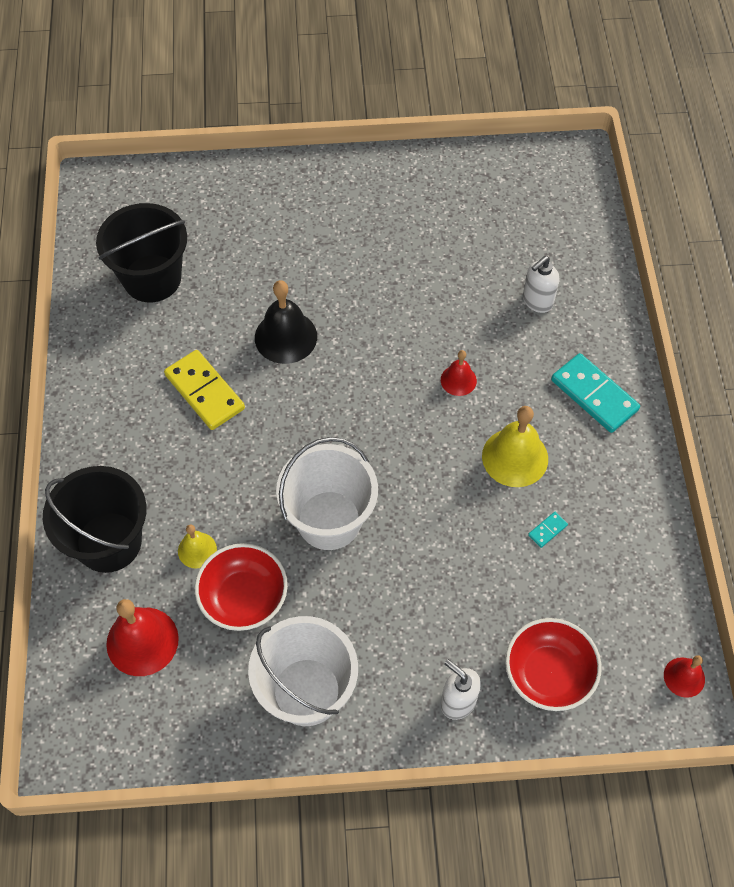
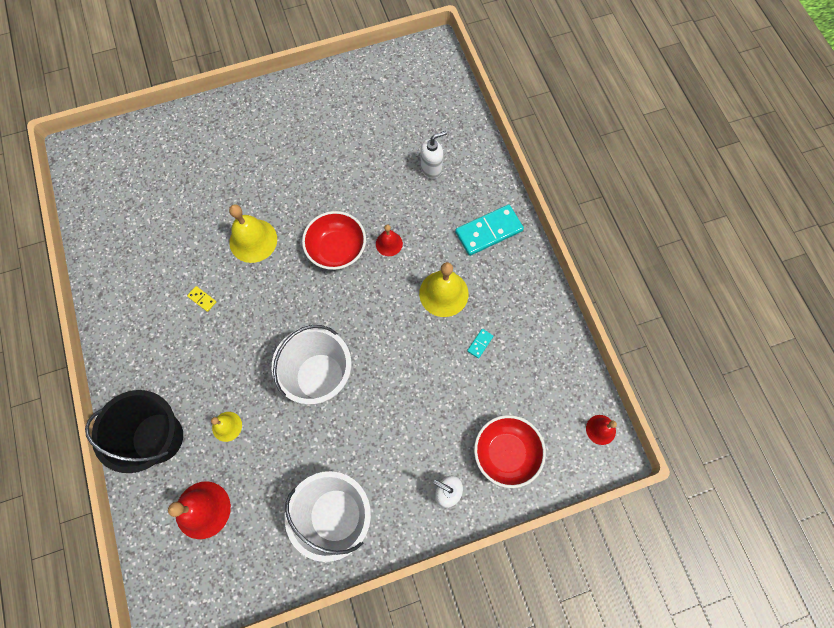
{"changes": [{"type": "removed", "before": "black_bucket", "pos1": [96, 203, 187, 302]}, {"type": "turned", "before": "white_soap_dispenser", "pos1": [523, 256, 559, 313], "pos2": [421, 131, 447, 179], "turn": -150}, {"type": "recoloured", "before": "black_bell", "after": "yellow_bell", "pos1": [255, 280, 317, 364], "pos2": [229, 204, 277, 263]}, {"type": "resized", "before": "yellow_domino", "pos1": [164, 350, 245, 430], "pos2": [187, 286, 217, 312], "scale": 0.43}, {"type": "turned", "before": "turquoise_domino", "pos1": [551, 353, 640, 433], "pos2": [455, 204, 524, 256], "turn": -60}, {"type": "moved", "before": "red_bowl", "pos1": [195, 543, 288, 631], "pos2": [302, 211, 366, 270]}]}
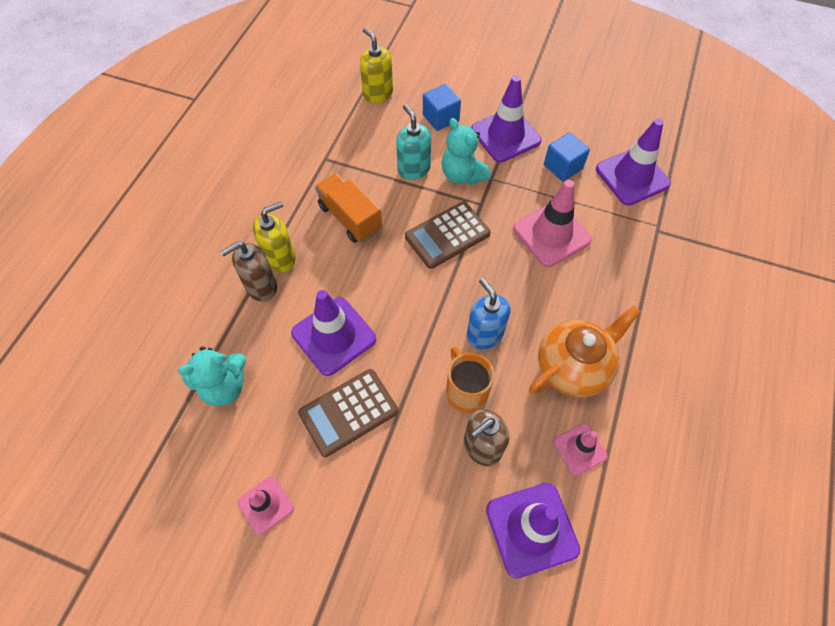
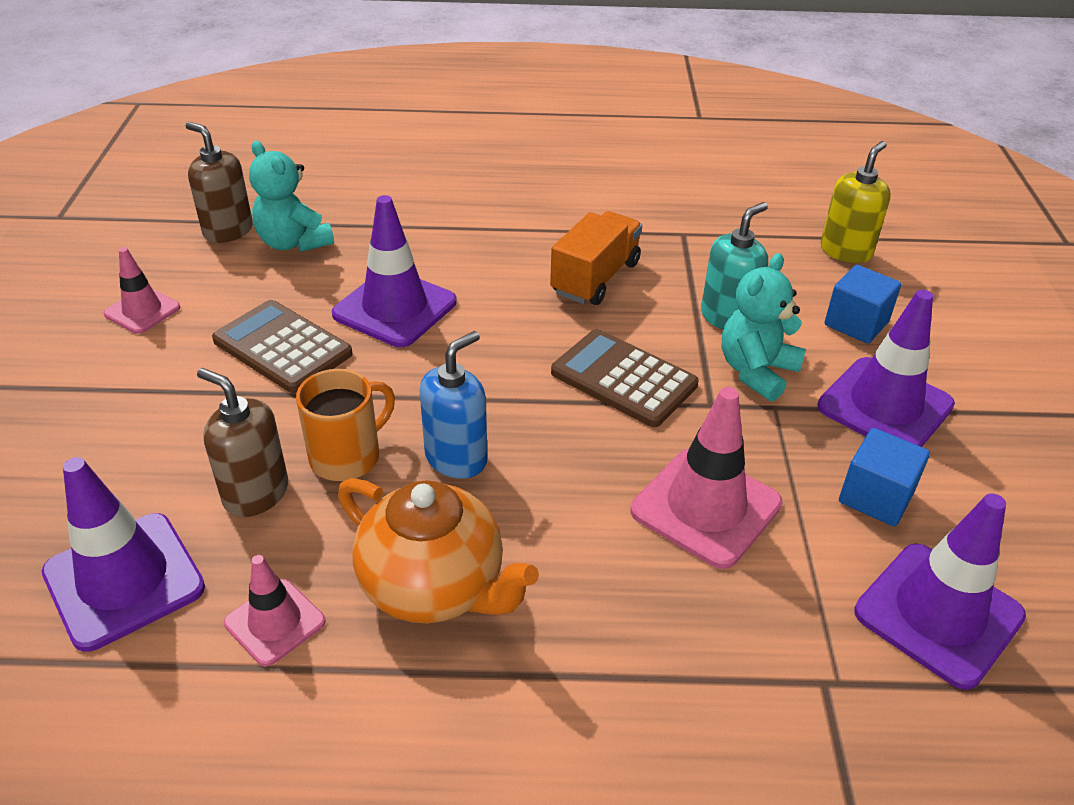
{"changes": [{"type": "removed", "before": "yellow_soap_dispenser", "pos1": [253, 202, 296, 272]}, {"type": "moved", "before": "brown_soap_dispenser", "pos1": [221, 241, 277, 302], "pos2": [185, 122, 253, 243]}]}
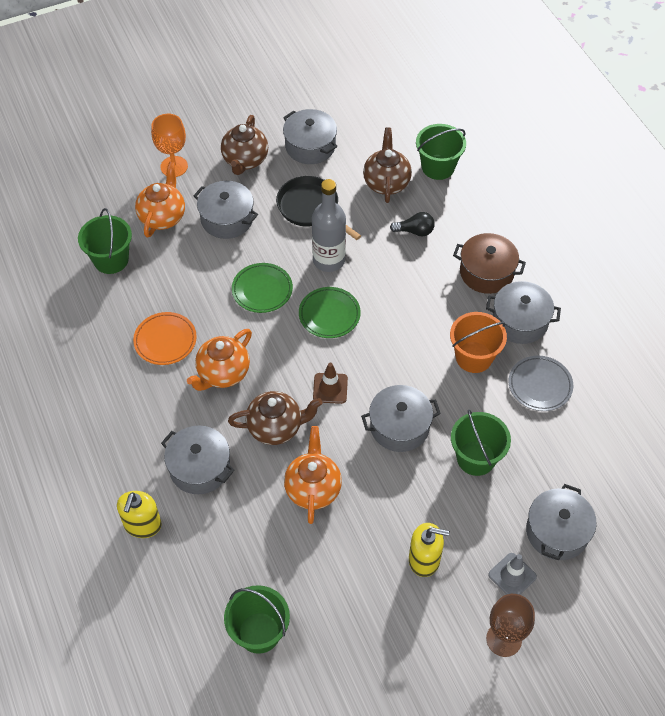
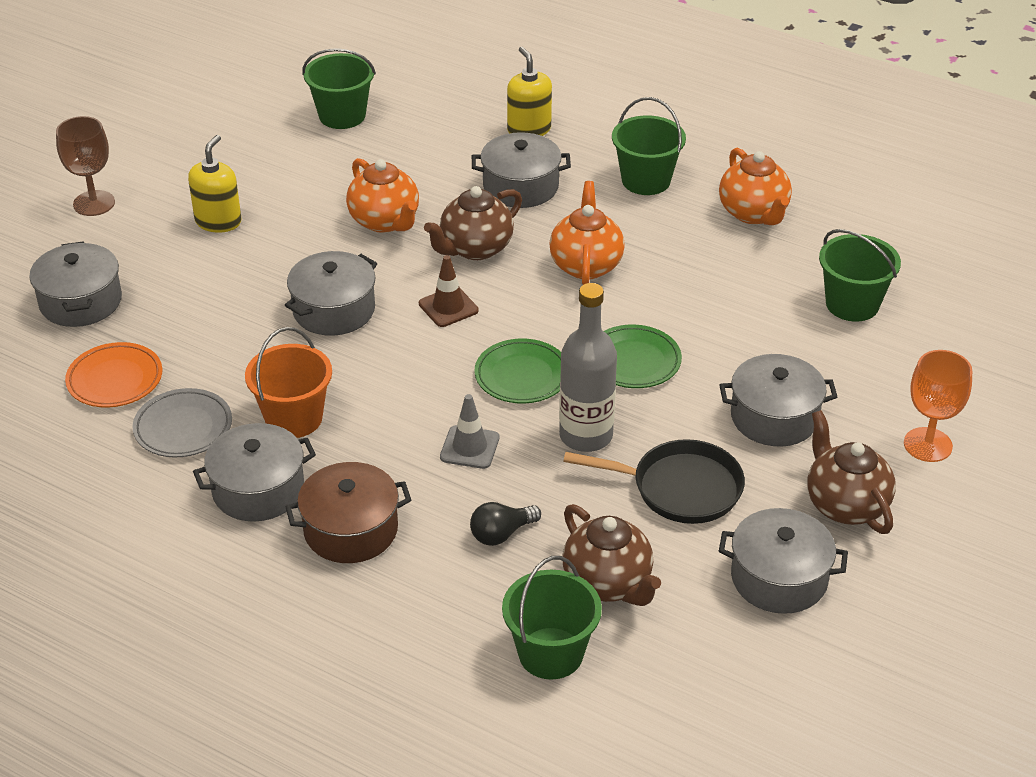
{"changes": [{"type": "moved", "before": "orange_teapot", "pos1": [135, 162, 185, 237], "pos2": [719, 148, 792, 225]}, {"type": "moved", "before": "orange_plate", "pos1": [133, 312, 197, 365], "pos2": [65, 342, 162, 408]}, {"type": "moved", "before": "green_bucket", "pos1": [451, 410, 511, 476], "pos2": [612, 97, 686, 195]}, {"type": "turned", "before": "yellow_soap_dispenser", "pos1": [409, 523, 450, 577], "pos2": [188, 135, 241, 233], "turn": 135}, {"type": "moved", "before": "grey_traffic_cone", "pos1": [488, 553, 537, 595], "pos2": [440, 394, 499, 469]}]}
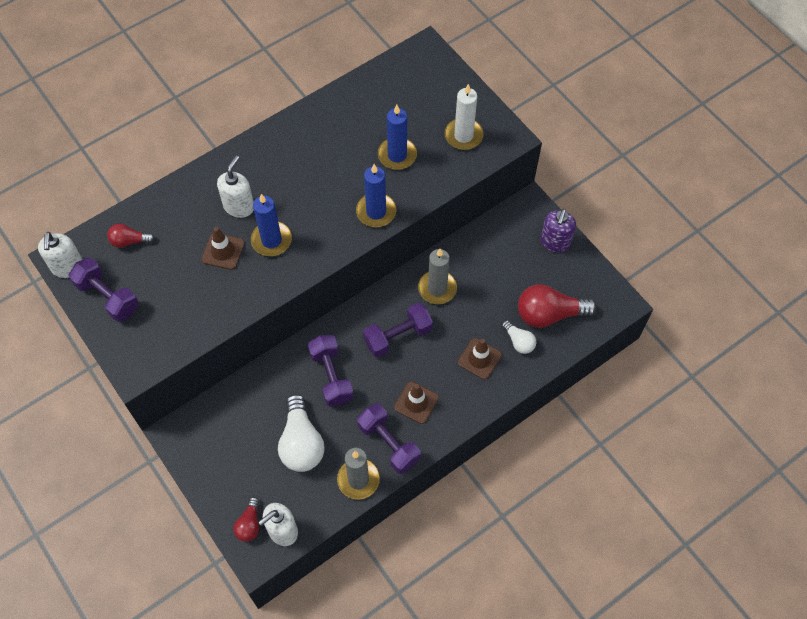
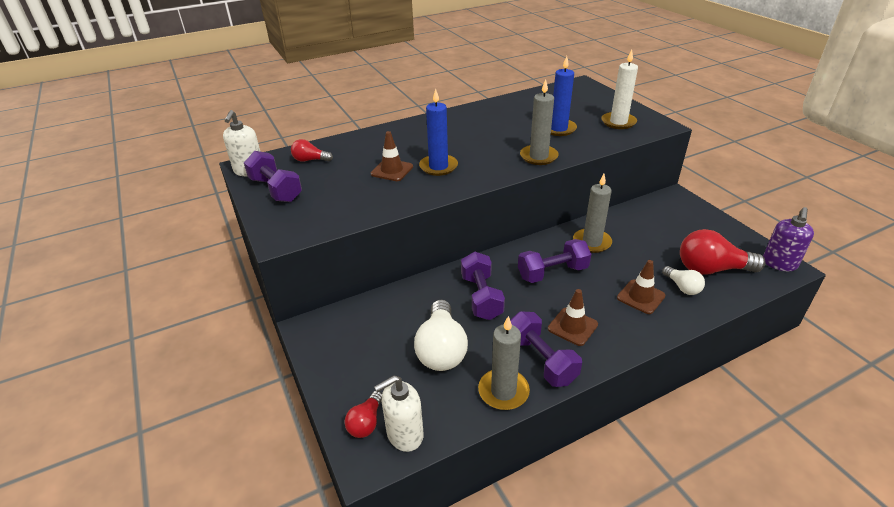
{"changes": [{"type": "removed", "before": "white_soap_dispenser", "pos1": [217, 156, 254, 218]}, {"type": "recoloured", "before": "blue_candle", "after": "grey_candle", "pos1": [356, 164, 396, 227], "pos2": [520, 79, 559, 165]}, {"type": "moved", "before": "purple_soap_dispenser", "pos1": [541, 209, 576, 252], "pos2": [763, 207, 814, 271]}]}
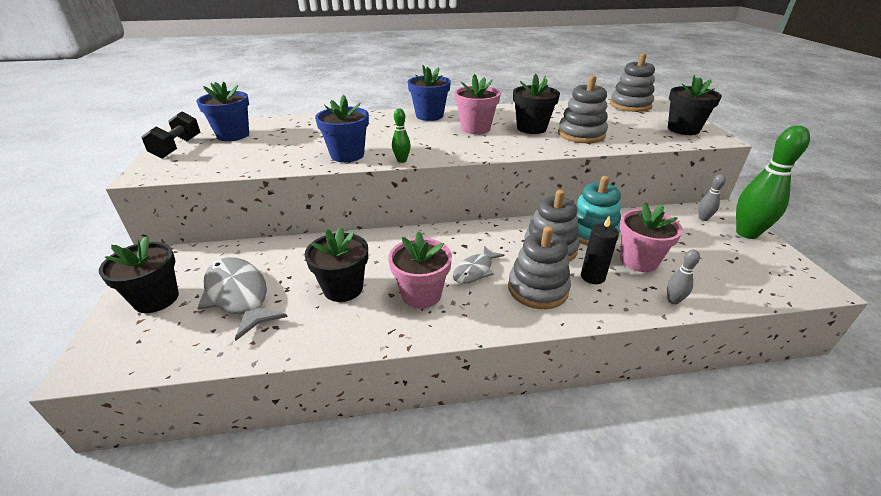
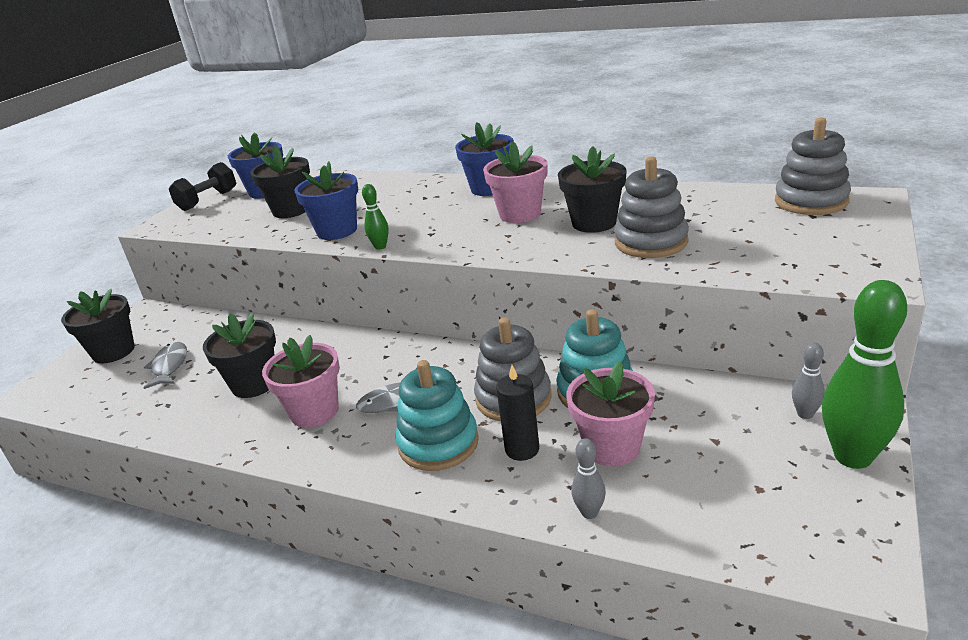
{"changes": [{"type": "moved", "before": "black_flower_pot", "pos1": [668, 75, 722, 135], "pos2": [250, 145, 310, 218]}, {"type": "recoloured", "before": "grey_stacking_toy", "after": "turquoise_stacking_toy", "pos1": [508, 226, 571, 309], "pos2": [395, 360, 479, 471]}, {"type": "resized", "before": "grey_fish", "pos1": [197, 257, 288, 341], "pos2": [143, 342, 187, 389], "scale": 0.58}]}
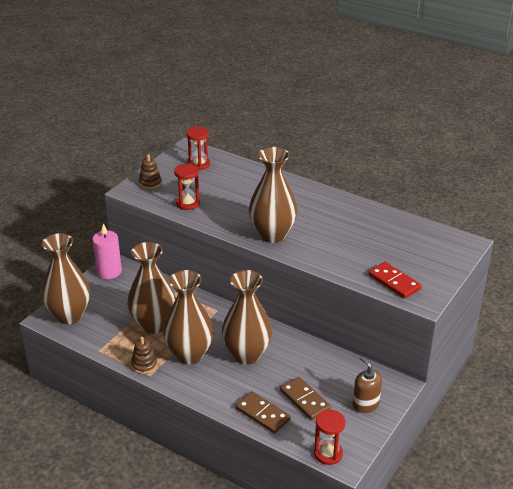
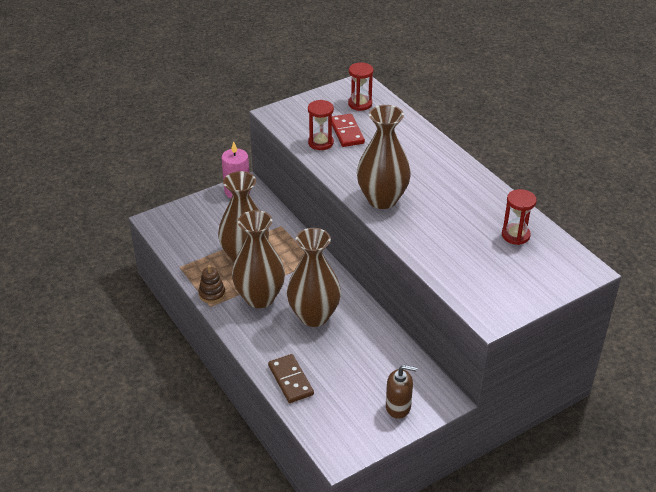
{"changes": [{"type": "removed", "before": "brown_stacking_toy", "pos1": [139, 154, 162, 189]}, {"type": "removed", "before": "brown_vase", "pos1": [41, 233, 90, 324]}, {"type": "moved", "before": "red_domino", "pos1": [368, 262, 422, 299], "pos2": [332, 114, 365, 147]}, {"type": "turned", "before": "brown_soap_dispenser", "pos1": [353, 356, 382, 413], "pos2": [386, 365, 418, 419], "turn": 105}, {"type": "removed", "before": "brown_domino", "pos1": [280, 377, 331, 420]}, {"type": "moved", "before": "red_hourglass", "pos1": [314, 410, 346, 465], "pos2": [502, 189, 537, 245]}]}
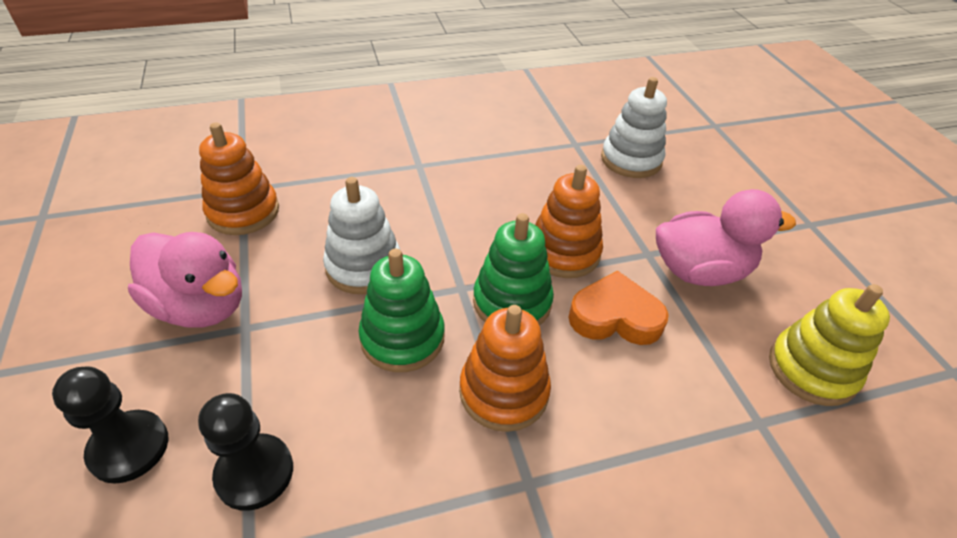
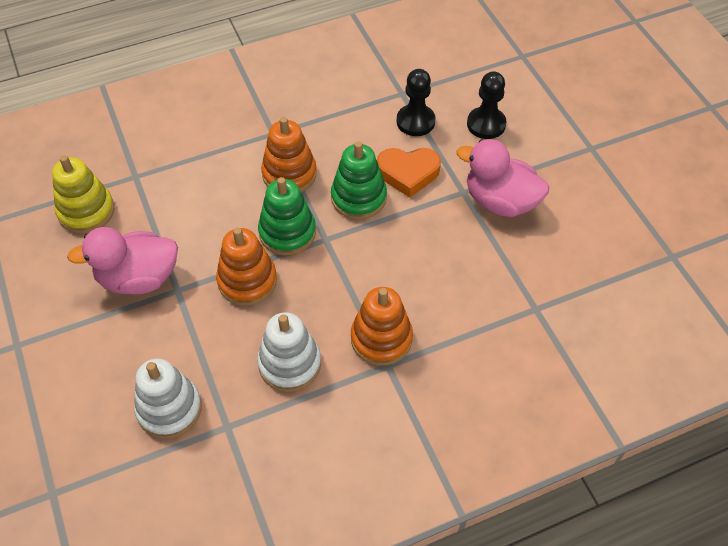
{"changes": [{"type": "moved", "before": "orange_stacking_toy", "pos1": [199, 122, 279, 235], "pos2": [351, 287, 413, 366]}, {"type": "moved", "before": "white_stacking_toy", "pos1": [323, 177, 401, 294], "pos2": [257, 312, 321, 392]}, {"type": "moved", "before": "orange_heart", "pos1": [568, 270, 669, 345], "pos2": [377, 148, 441, 198]}]}
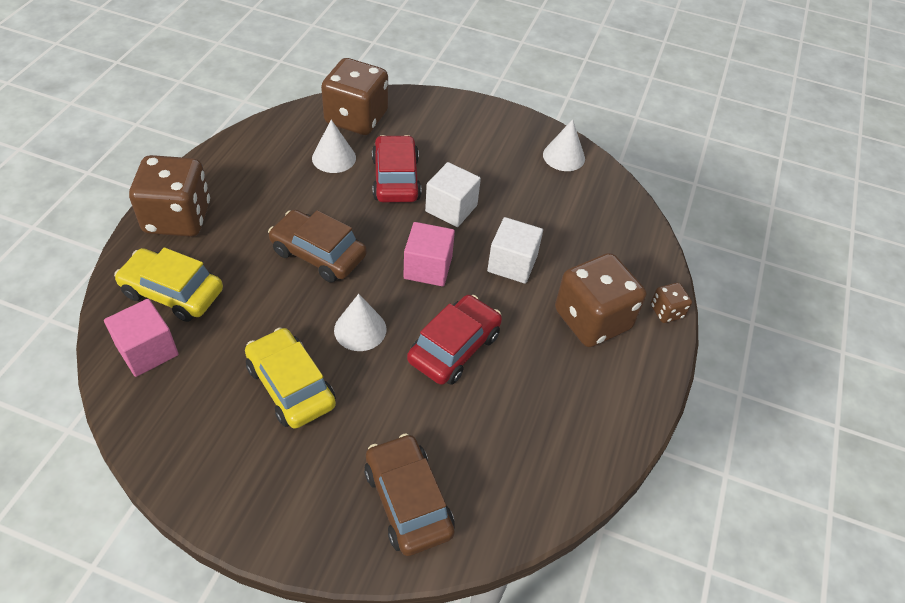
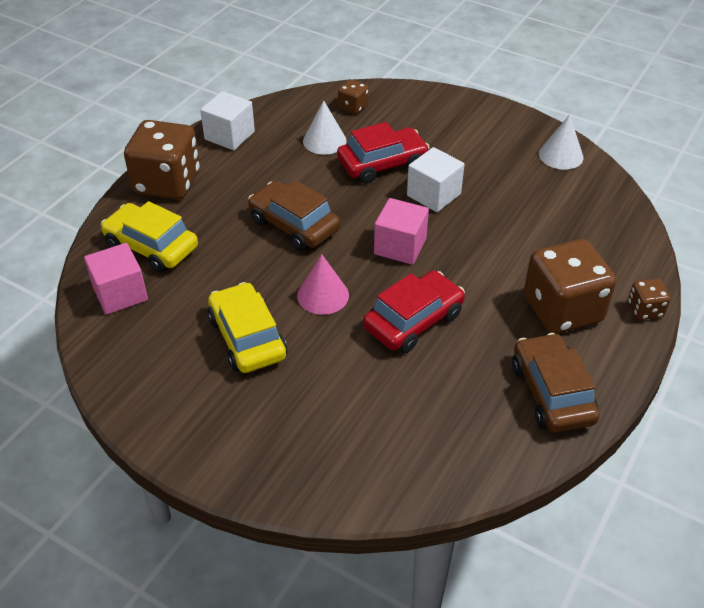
{"changes": [{"type": "resized", "before": "brown_dice", "pos1": [321, 58, 388, 135], "pos2": [338, 79, 369, 114], "scale": 0.46}, {"type": "turned", "before": "red_car", "pos1": [372, 135, 421, 202], "pos2": [337, 122, 430, 184], "turn": 60}, {"type": "moved", "before": "white_cube", "pos1": [487, 217, 543, 284], "pos2": [200, 91, 255, 150]}, {"type": "recoloured", "before": "white_cone", "after": "pink_cone", "pos1": [334, 294, 387, 351], "pos2": [297, 254, 349, 315]}, {"type": "moved", "before": "brown_car", "pos1": [364, 433, 455, 556], "pos2": [512, 333, 600, 433]}]}
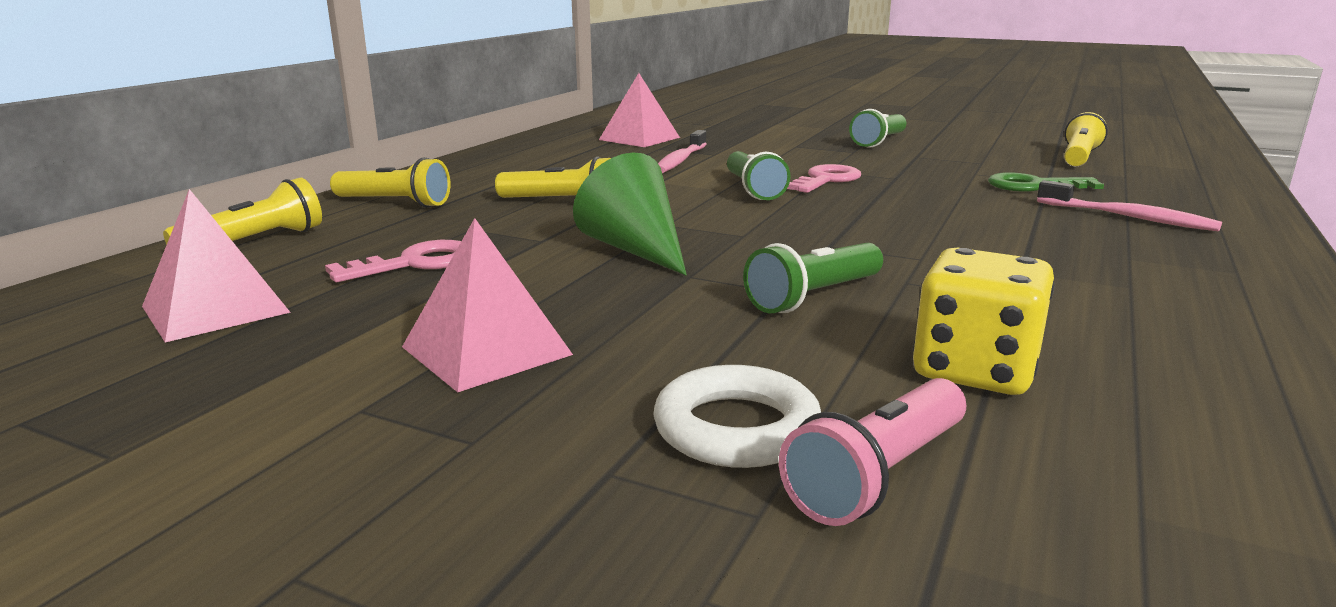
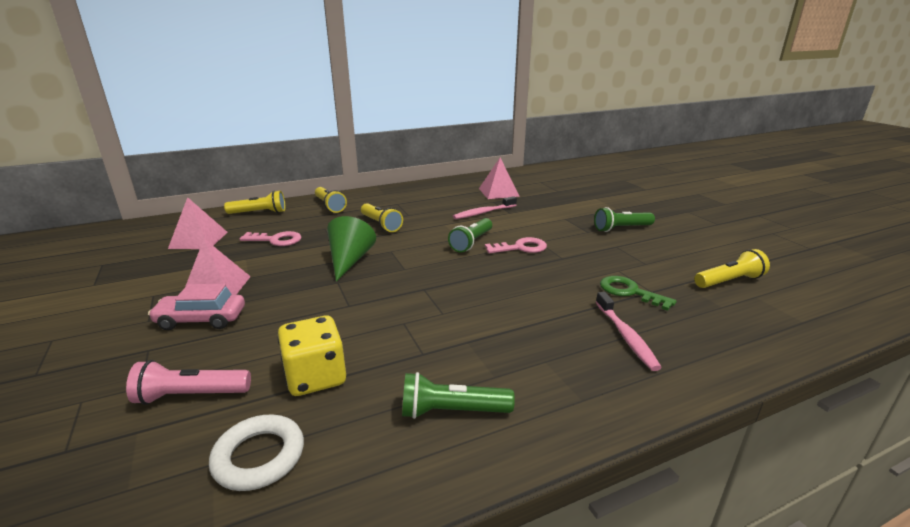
{"changes": [{"type": "moved", "before": "green_flashlight", "pos1": [743, 243, 883, 313], "pos2": [402, 372, 515, 419]}, {"type": "moved", "before": "white_ring", "pos1": [653, 365, 821, 468], "pos2": [209, 415, 304, 491]}, {"type": "added", "after": "pink_car", "pos2": [148, 284, 245, 330]}]}
